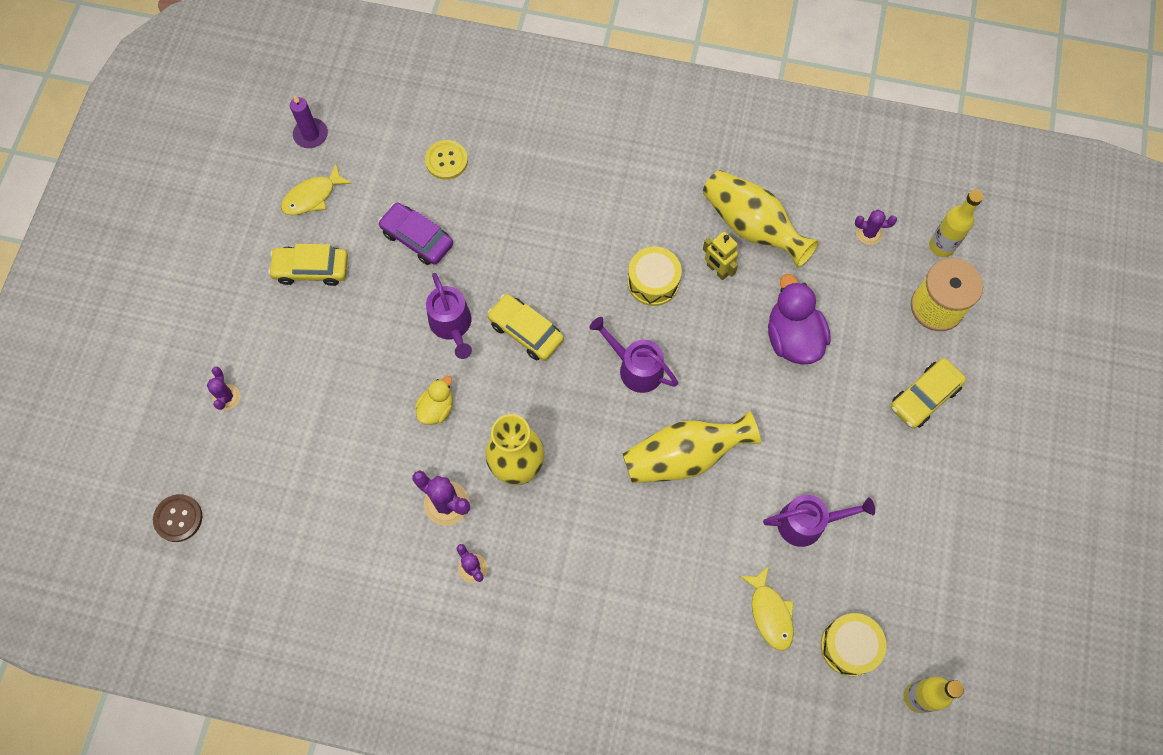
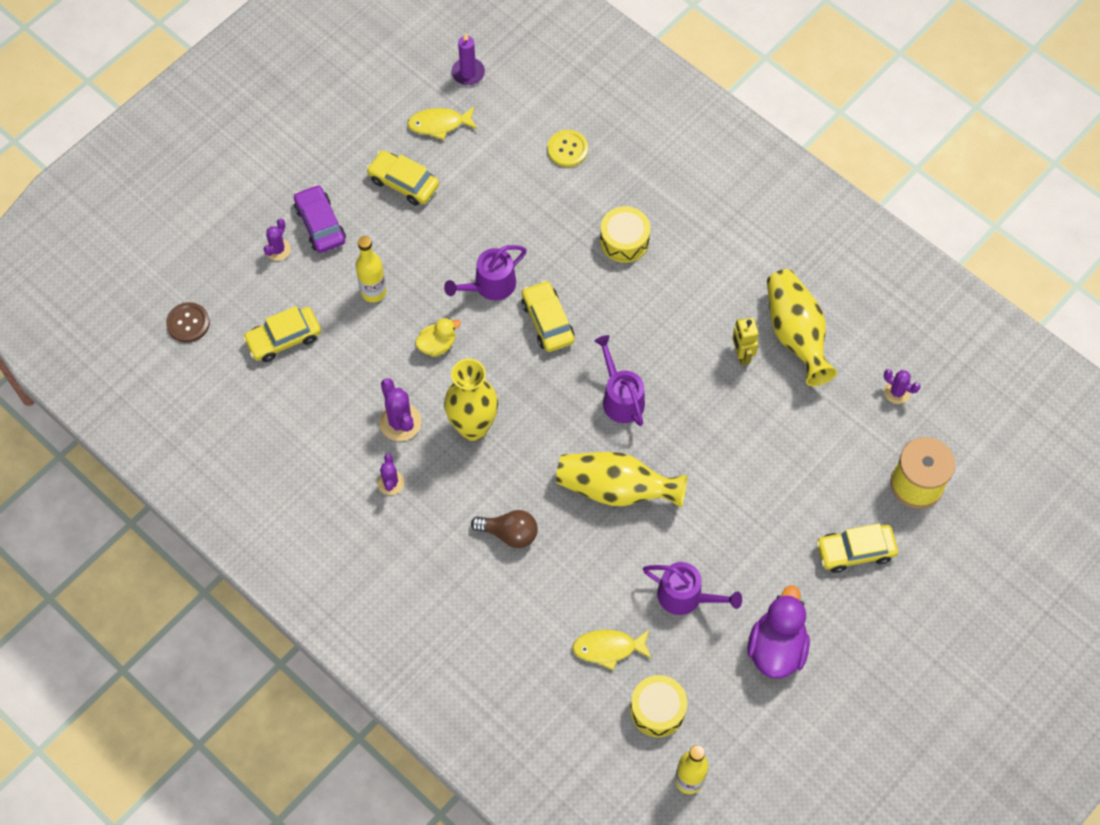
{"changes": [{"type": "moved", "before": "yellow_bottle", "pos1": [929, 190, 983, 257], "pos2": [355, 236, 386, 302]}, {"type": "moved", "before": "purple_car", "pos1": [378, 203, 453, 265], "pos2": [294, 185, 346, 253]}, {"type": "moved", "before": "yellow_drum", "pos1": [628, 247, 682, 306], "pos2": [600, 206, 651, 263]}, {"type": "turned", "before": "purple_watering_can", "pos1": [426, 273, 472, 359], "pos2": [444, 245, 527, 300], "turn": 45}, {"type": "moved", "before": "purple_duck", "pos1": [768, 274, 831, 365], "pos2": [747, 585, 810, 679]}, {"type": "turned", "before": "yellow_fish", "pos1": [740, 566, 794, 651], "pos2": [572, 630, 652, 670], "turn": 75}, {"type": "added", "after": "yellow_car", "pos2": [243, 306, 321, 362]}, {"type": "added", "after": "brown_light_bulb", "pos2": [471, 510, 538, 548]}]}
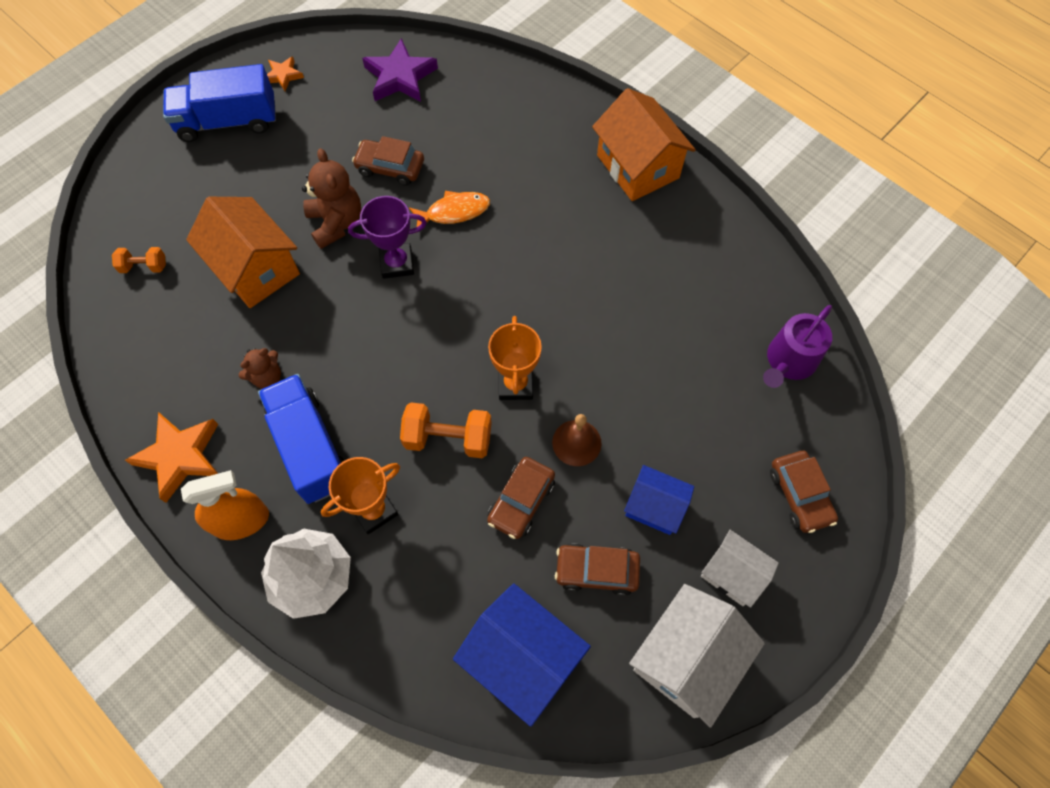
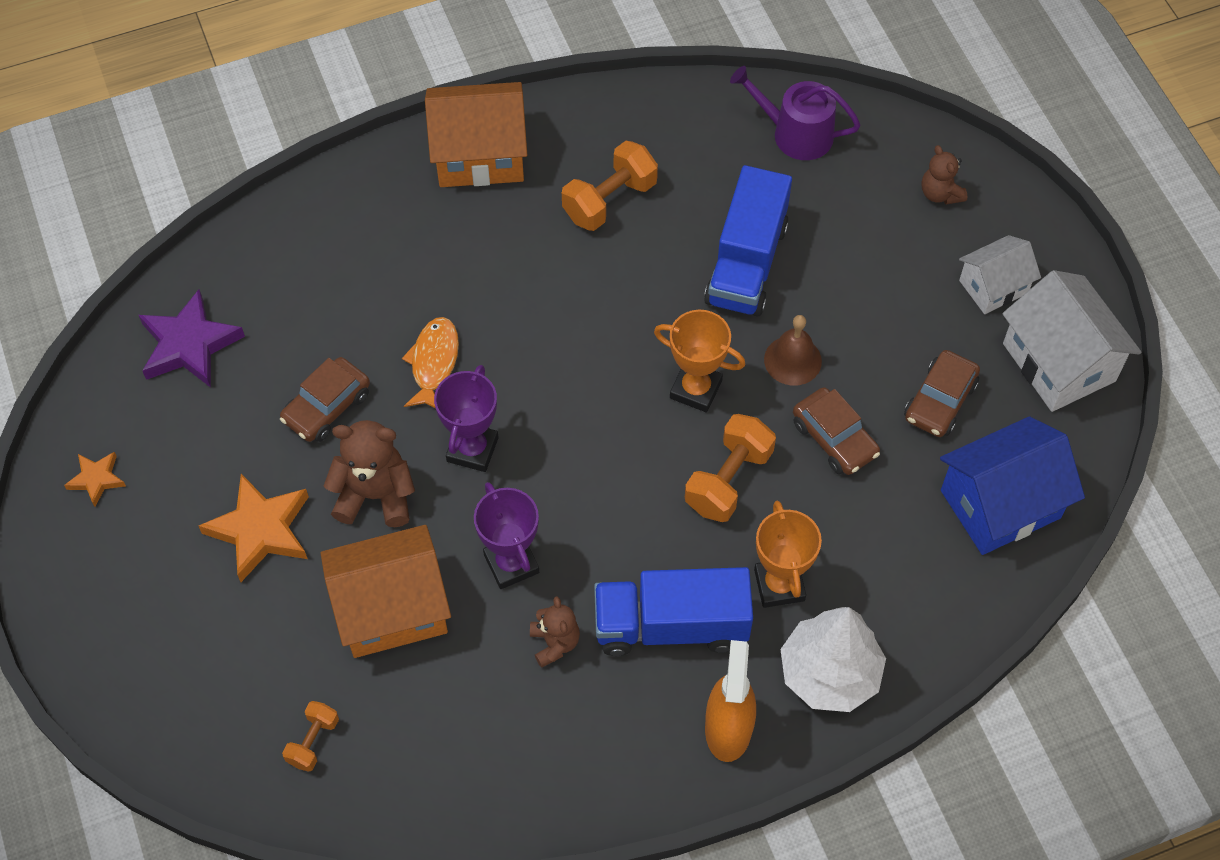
{"changes": [{"type": "moved", "before": "blue_truck", "pos1": [163, 64, 276, 142], "pos2": [704, 165, 792, 317]}, {"type": "turned", "before": "purple_watering_can", "pos1": [763, 305, 832, 388], "pos2": [730, 66, 860, 160], "turn": 135}, {"type": "moved", "before": "orange_star", "pos1": [125, 412, 218, 503], "pos2": [199, 474, 309, 582]}, {"type": "replaced", "before": "brown_car", "after": "brown_teddy_bear", "pos1": [770, 451, 838, 533], "pos2": [922, 145, 967, 204]}, {"type": "removed", "before": "blue_house", "pos1": [624, 465, 694, 535]}, {"type": "added", "after": "orange_dumbbell", "pos2": [562, 141, 658, 231]}, {"type": "added", "after": "purple_trophy", "pos2": [474, 482, 539, 589]}]}
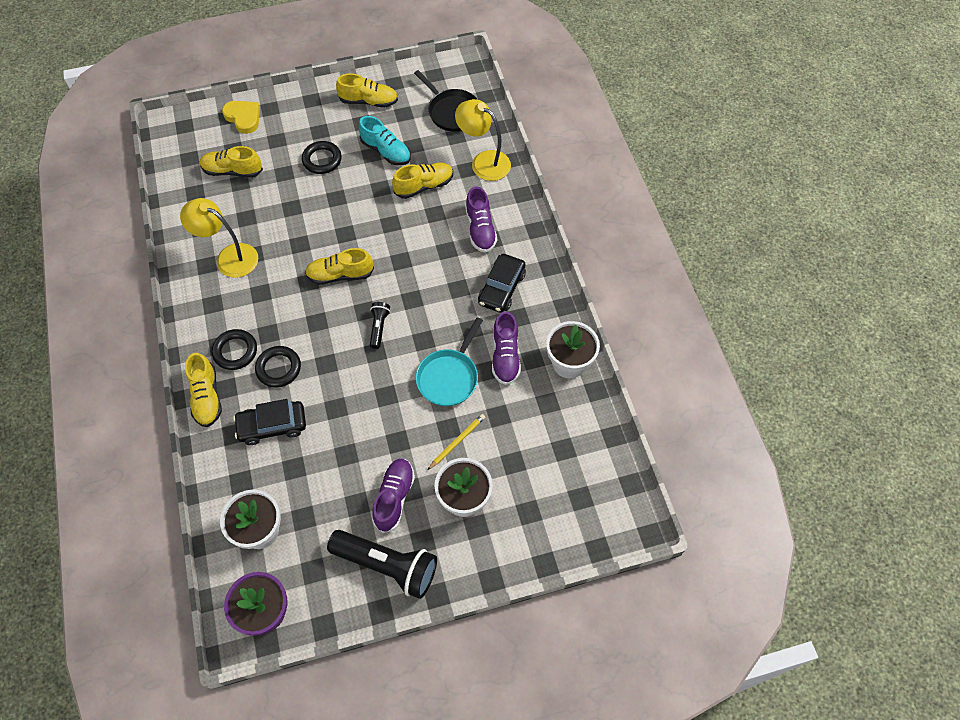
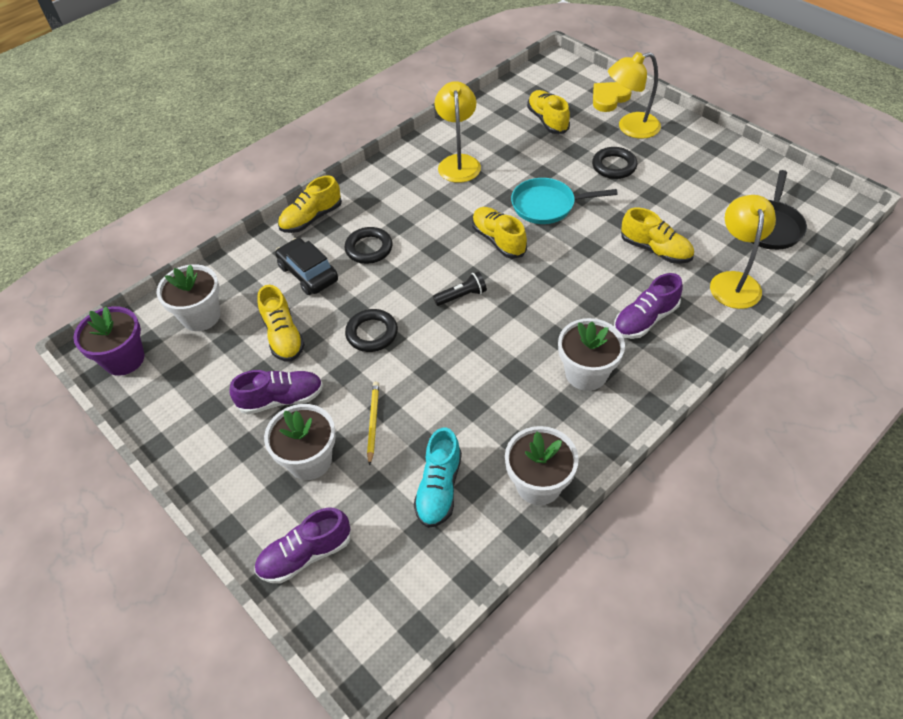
{"changes": [{"type": "moved", "before": "yellow_shoe", "pos1": [336, 74, 398, 108], "pos2": [257, 285, 305, 362]}, {"type": "turned", "before": "yellow_heart", "pos1": [222, 101, 260, 134], "pos2": [593, 82, 632, 112], "turn": -150}, {"type": "moved", "before": "turquoise_shoe", "pos1": [359, 116, 411, 165], "pos2": [413, 427, 462, 528]}, {"type": "replaced", "before": "black_car", "after": "white_flower_pot", "pos1": [478, 254, 526, 313], "pos2": [558, 318, 625, 391]}, {"type": "moved", "before": "purple_shoe", "pos1": [492, 311, 521, 385], "pos2": [254, 508, 351, 583]}, {"type": "moved", "before": "turquoise_pan", "pos1": [416, 317, 483, 406], "pos2": [511, 178, 618, 224]}, {"type": "moved", "before": "black_ring", "pos1": [212, 329, 257, 370], "pos2": [345, 309, 398, 352]}, {"type": "turned", "before": "yellow_pencil", "pos1": [428, 414, 485, 470], "pos2": [367, 382, 379, 466], "turn": -105}, {"type": "removed", "before": "black_flashlight", "pos1": [327, 530, 437, 599]}, {"type": "added", "after": "yellow_lamp", "pos2": [608, 52, 661, 139]}]}
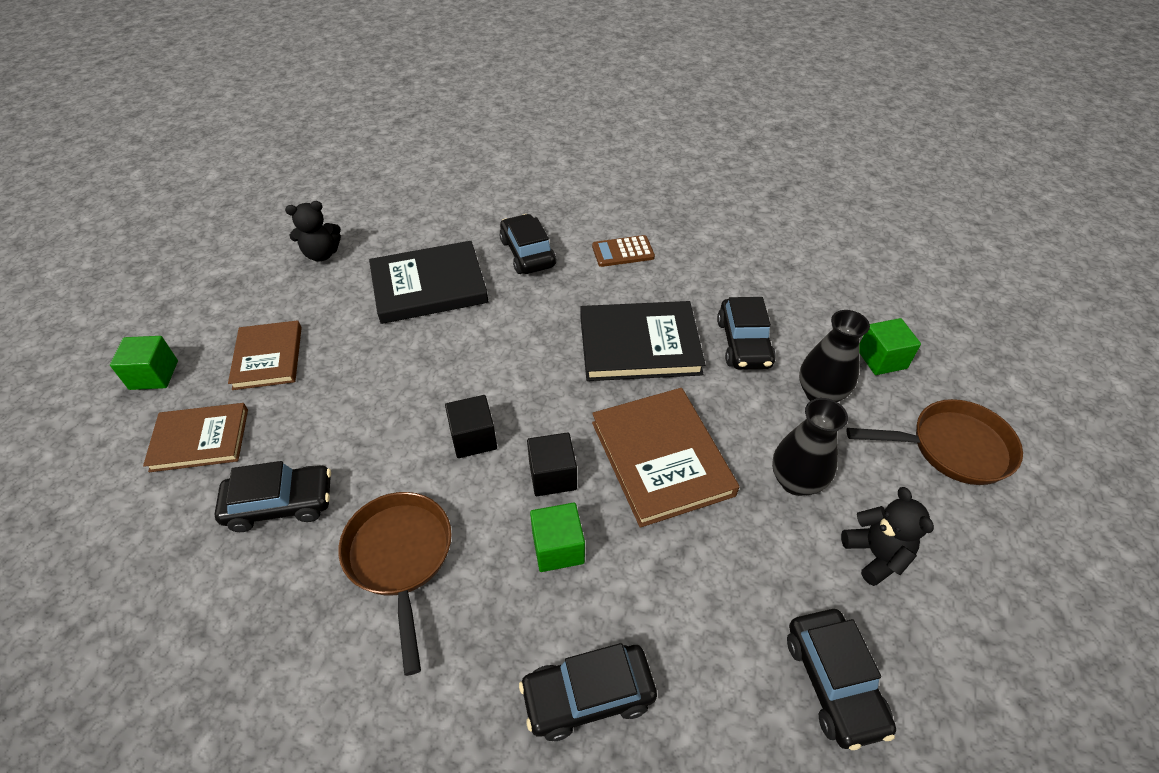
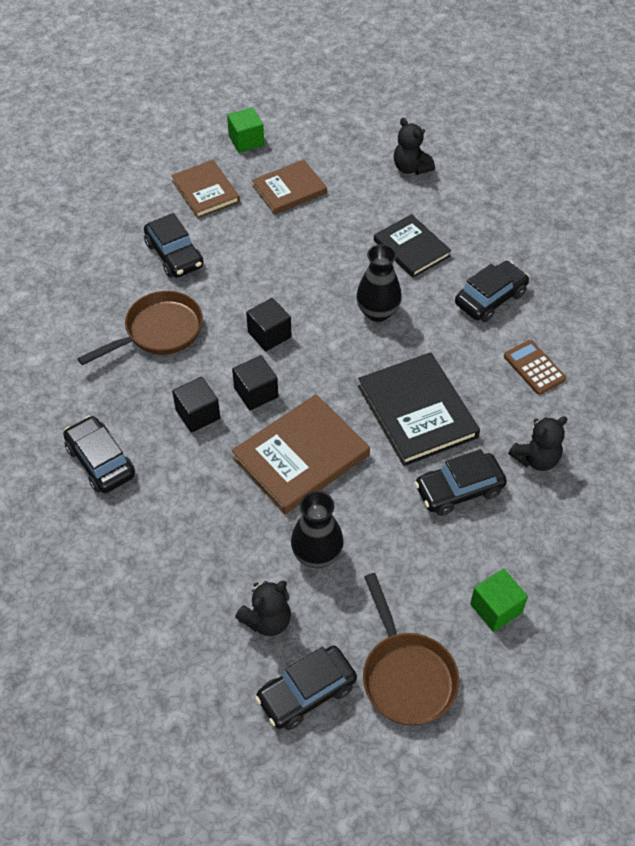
{"changes": [{"type": "resized", "before": "black_book", "pos1": [369, 241, 489, 324], "pos2": [374, 214, 451, 278], "scale": 0.66}, {"type": "moved", "before": "black_vase", "pos1": [799, 310, 870, 402], "pos2": [356, 244, 402, 322]}, {"type": "recoloured", "before": "green_cube", "after": "black_cube", "pos1": [530, 502, 585, 572], "pos2": [172, 377, 220, 433]}, {"type": "moved", "before": "black_car", "pos1": [787, 609, 896, 750], "pos2": [255, 646, 357, 730]}, {"type": "added", "after": "black_teddy_bear", "pos2": [508, 416, 567, 471]}]}
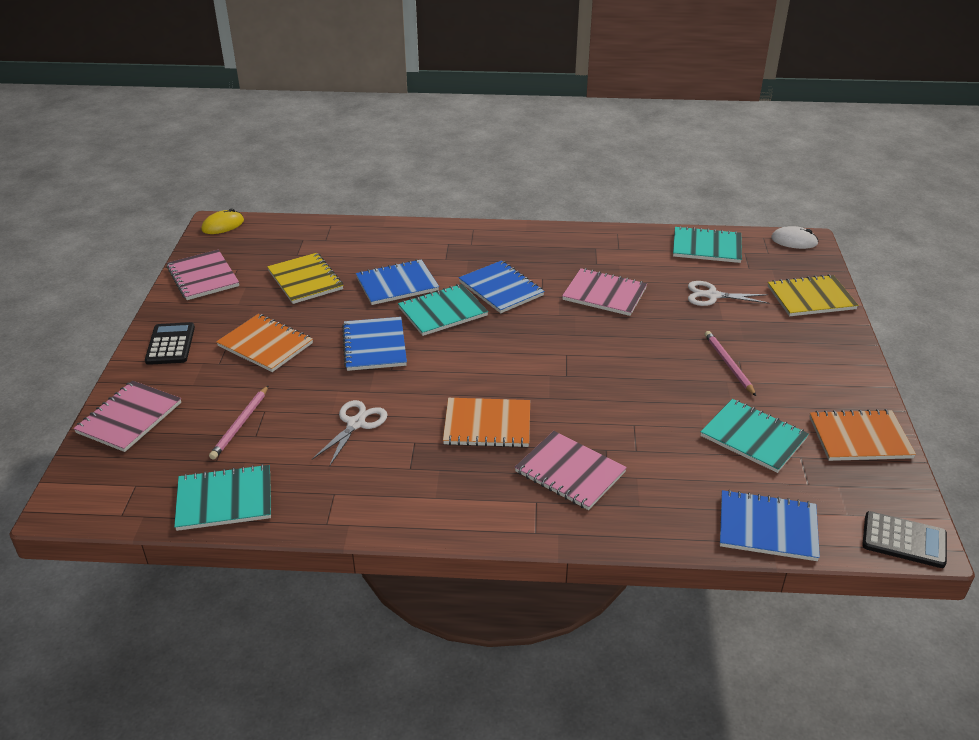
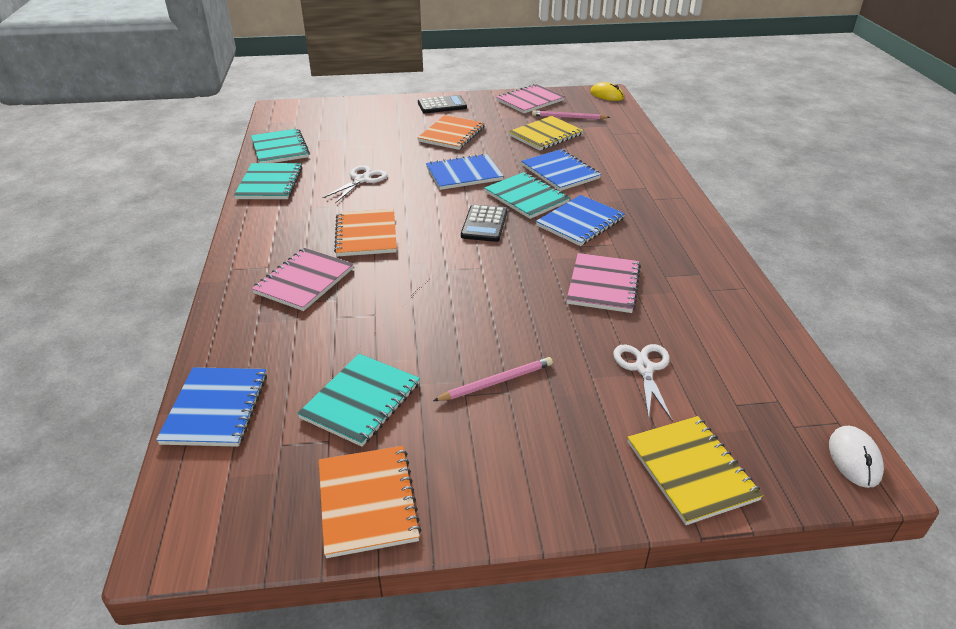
{"changes": [{"type": "moved", "before": "turquoise_notebook", "pos1": [673, 226, 742, 263], "pos2": [234, 163, 302, 199]}, {"type": "removed", "before": "pink_notebook", "pos1": [73, 381, 181, 452]}, {"type": "moved", "before": "pink_pencil", "pos1": [209, 385, 269, 460], "pos2": [532, 110, 610, 119]}, {"type": "turned", "before": "white_scissors", "pos1": [312, 400, 387, 467], "pos2": [322, 165, 387, 203], "turn": -75}, {"type": "moved", "before": "black_calculator", "pos1": [862, 511, 947, 568], "pos2": [461, 204, 507, 242]}]}
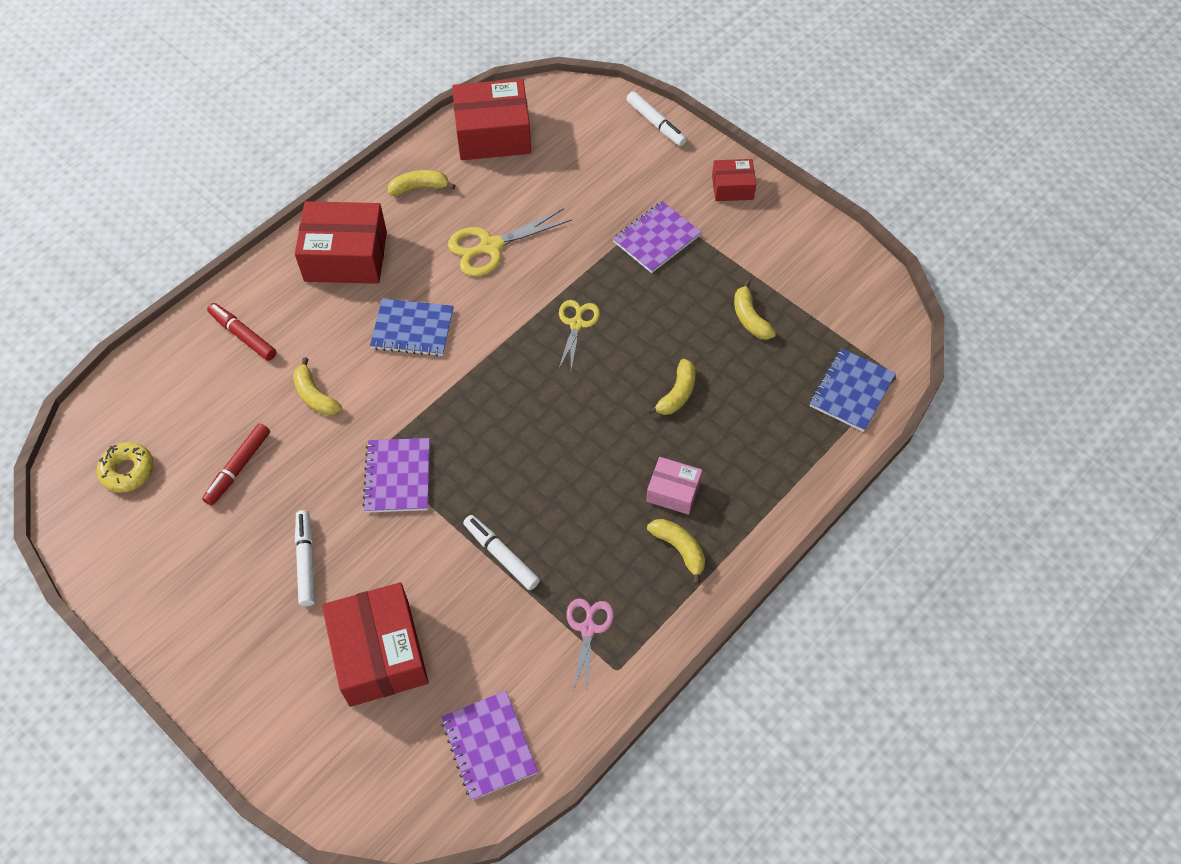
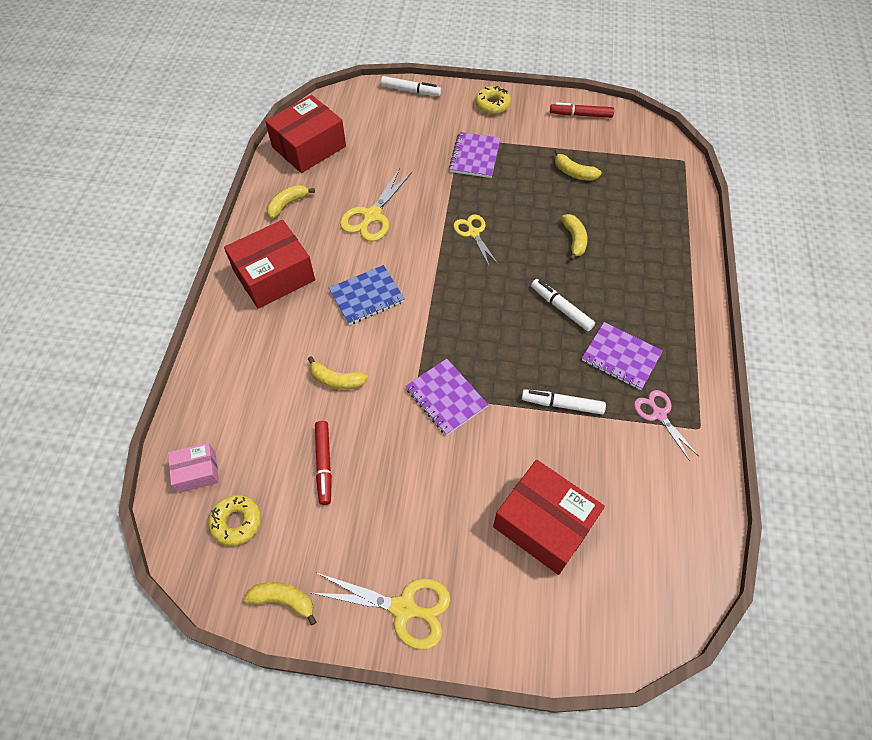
{"changes": [{"type": "replaced", "before": "red_box", "after": "yellow_donut", "pos1": [712, 159, 756, 201], "pos2": [475, 86, 511, 114]}, {"type": "moved", "before": "red_marker", "pos1": [207, 303, 277, 361], "pos2": [550, 102, 614, 118]}, {"type": "removed", "before": "blue_notebook", "pos1": [810, 348, 896, 432]}, {"type": "moved", "before": "pink_box", "pos1": [646, 457, 702, 515], "pos2": [168, 442, 219, 493]}, {"type": "moved", "before": "white_marker", "pos1": [295, 510, 315, 606], "pos2": [531, 279, 595, 331]}, {"type": "moved", "before": "yellow_banana", "pos1": [647, 519, 705, 585], "pos2": [244, 582, 317, 625]}, {"type": "moved", "before": "purple_notebook", "pos1": [441, 691, 538, 800], "pos2": [582, 322, 663, 390]}, {"type": "added", "after": "yellow_scissors", "pos2": [312, 573, 450, 650]}]}
